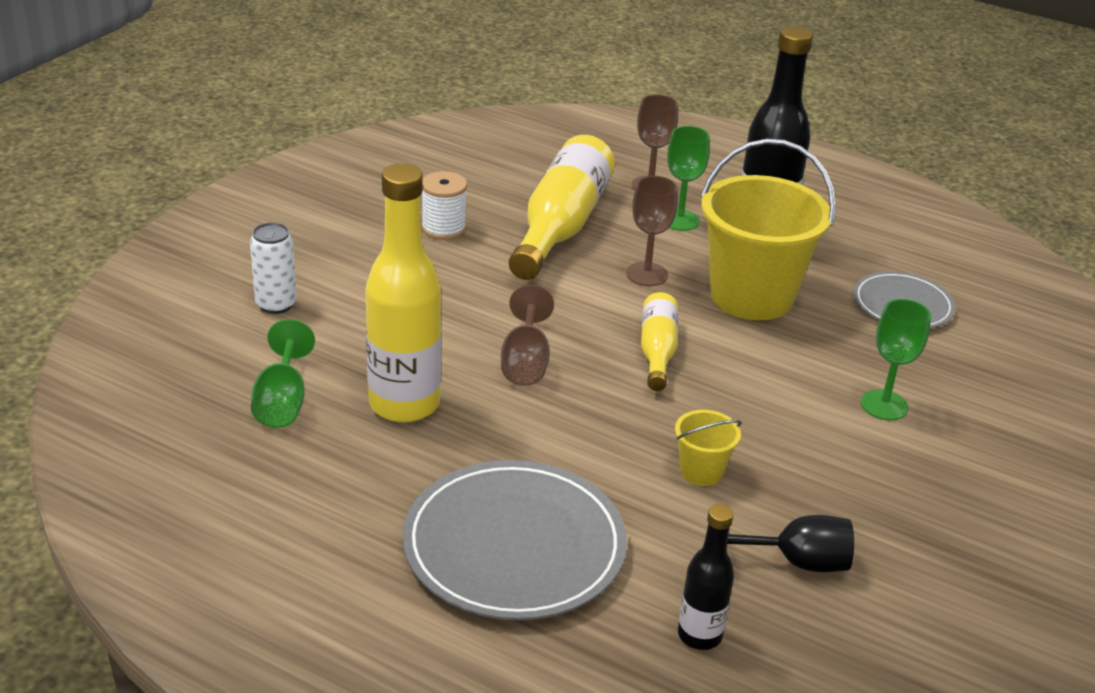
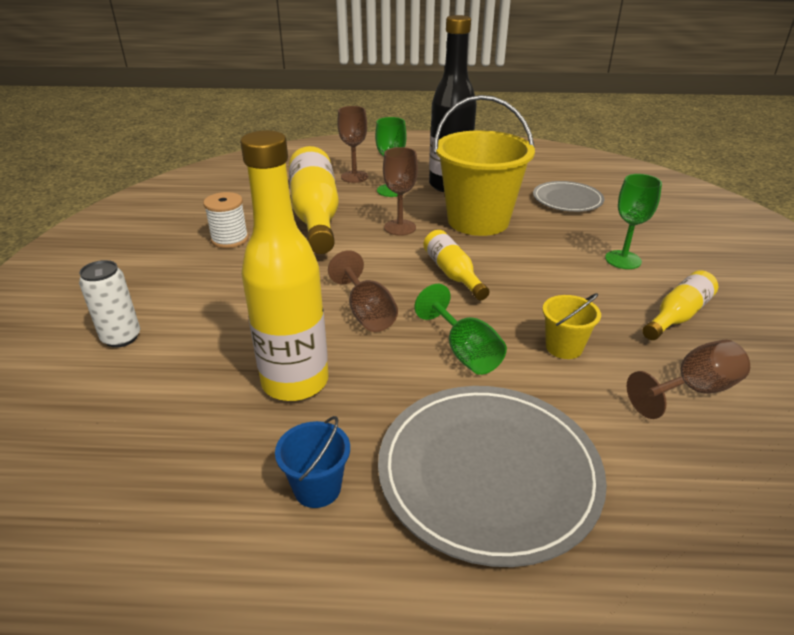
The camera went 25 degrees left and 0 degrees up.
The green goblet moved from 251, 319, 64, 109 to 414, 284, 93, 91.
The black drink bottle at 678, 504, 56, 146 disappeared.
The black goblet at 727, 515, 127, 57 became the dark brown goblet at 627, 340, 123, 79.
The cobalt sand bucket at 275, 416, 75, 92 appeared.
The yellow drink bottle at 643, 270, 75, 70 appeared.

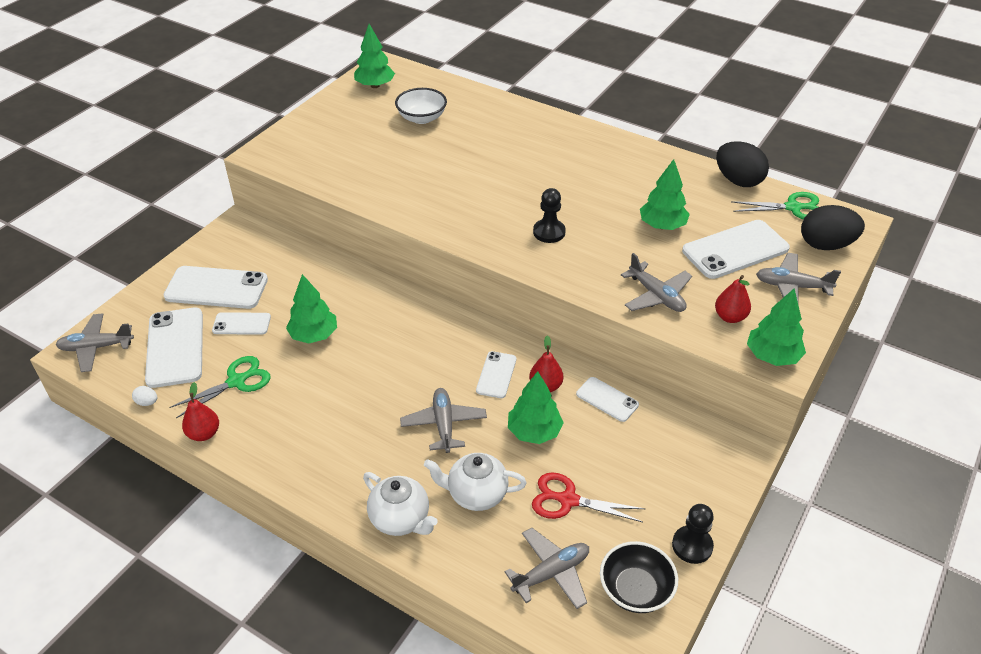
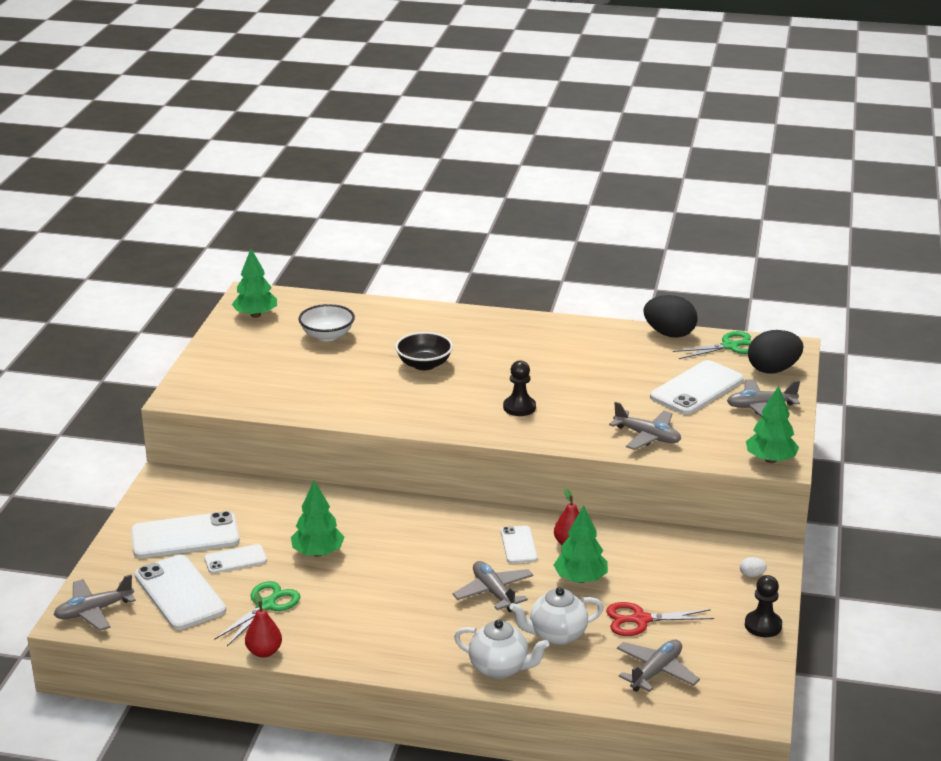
The camera went 20 degrees left and 15 degrees down.
The white egg moved from 132, 386, 25, 20 to 740, 557, 27, 20.
The white smartphone at 576, 377, 63, 45 disappeared.
The black serving bowl moved from 600, 541, 78, 72 to 395, 332, 58, 38.
The green toy tree at 640, 159, 50, 71 disappeared.
The red toy pear at 715, 275, 36, 48 disappeared.

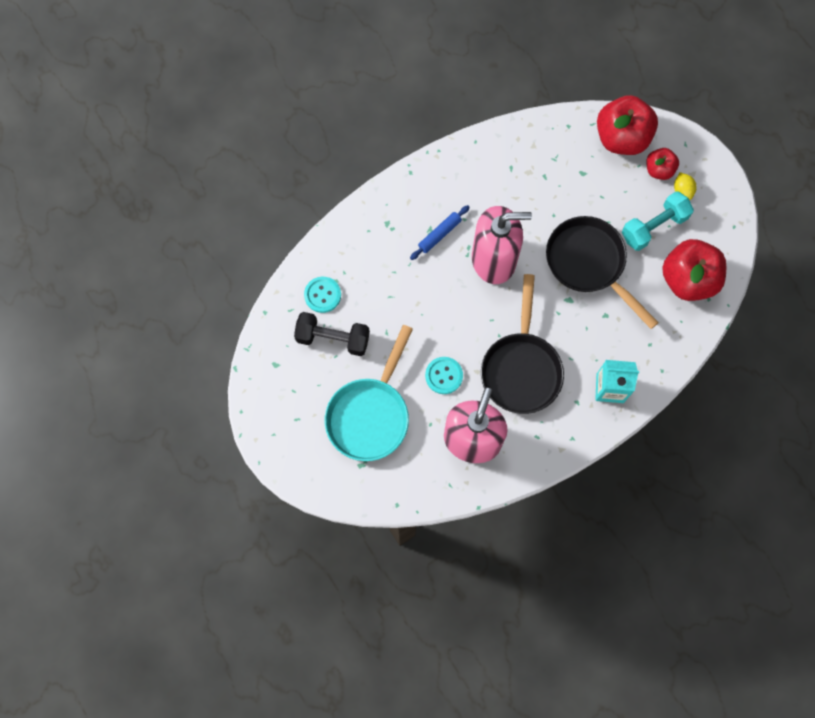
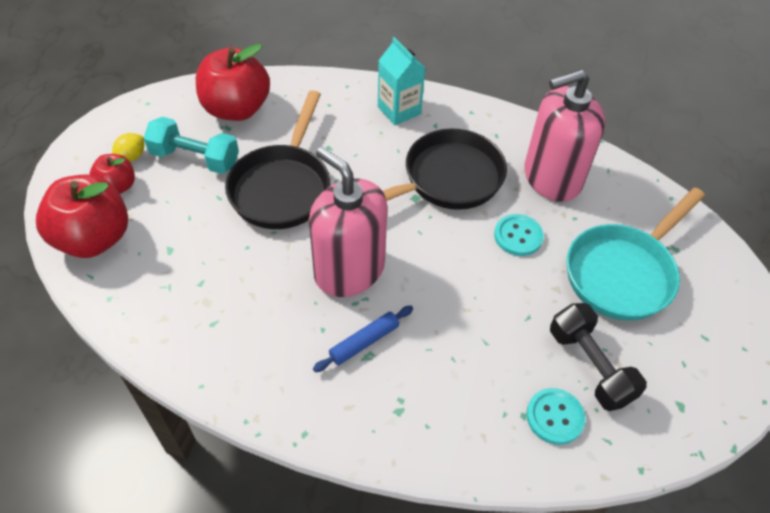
The camera went 130 degrees left and 20 degrees down.
The aqua pan at 325, 325, 88, 136 turned 150 degrees clockwise.
The cobalt rolling pin at 410, 205, 60, 55 turned 45 degrees counterclockwise.

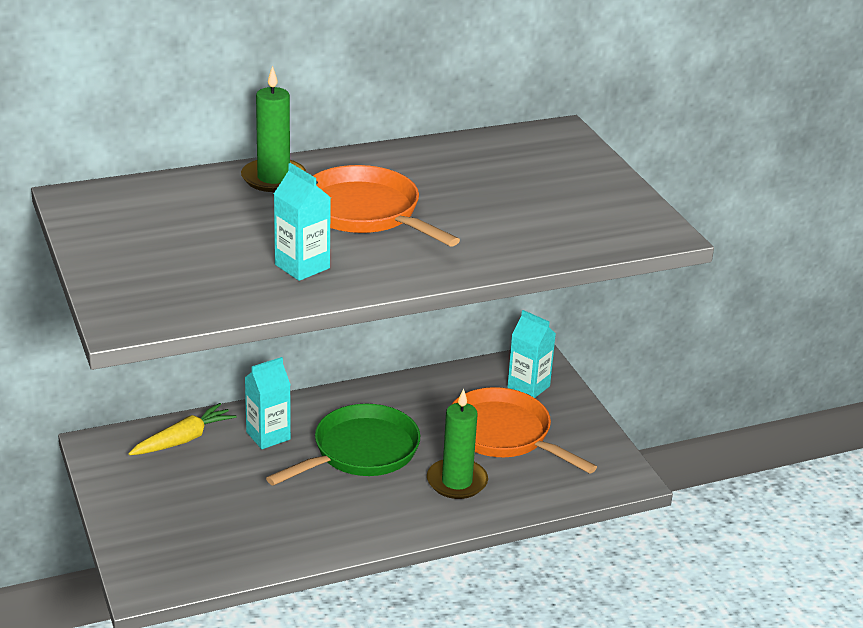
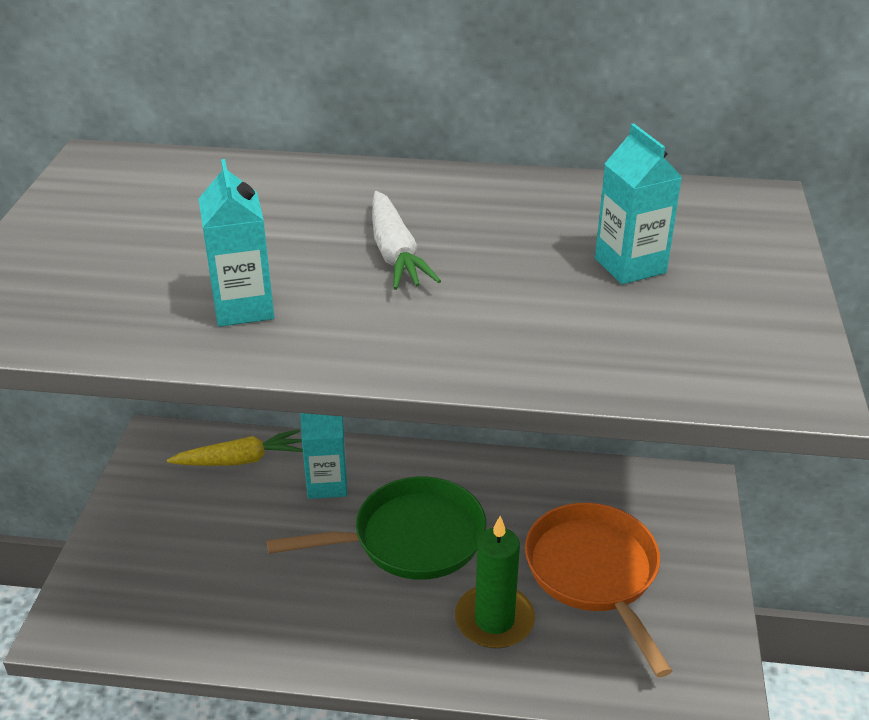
The camera went 30 degrees right and 5 degrees up.
The green wax candle at 241, 66, 65, 126 disappeared.
The orange-coloured pan at 313, 165, 147, 82 was replaced by the white root vegetable at 372, 191, 69, 99.
The aqua milk carton moved from 507, 310, 49, 88 to 595, 123, 87, 162.

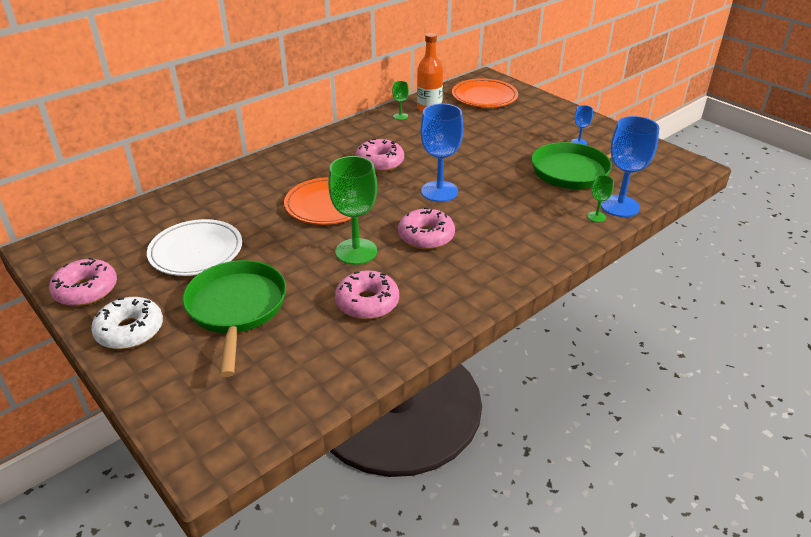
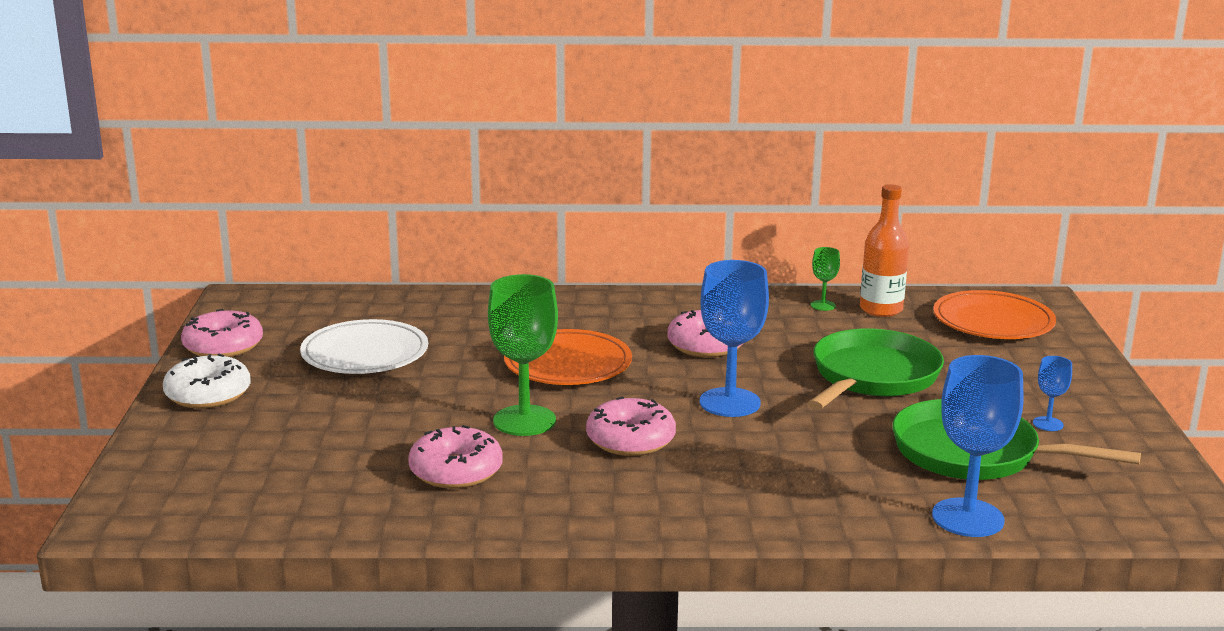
The camera went 40 degrees right and 15 degrees down.
The green pan moved from 182, 260, 104, 117 to 808, 328, 136, 82.
The green goblet at 587, 175, 27, 47 disappeared.

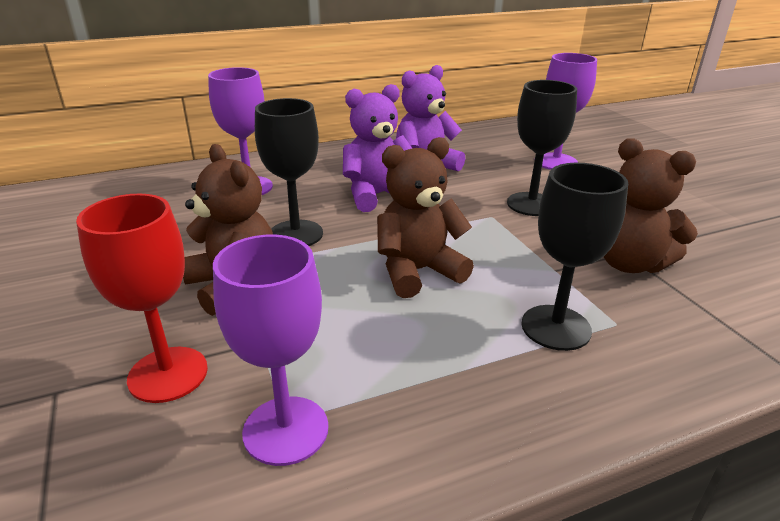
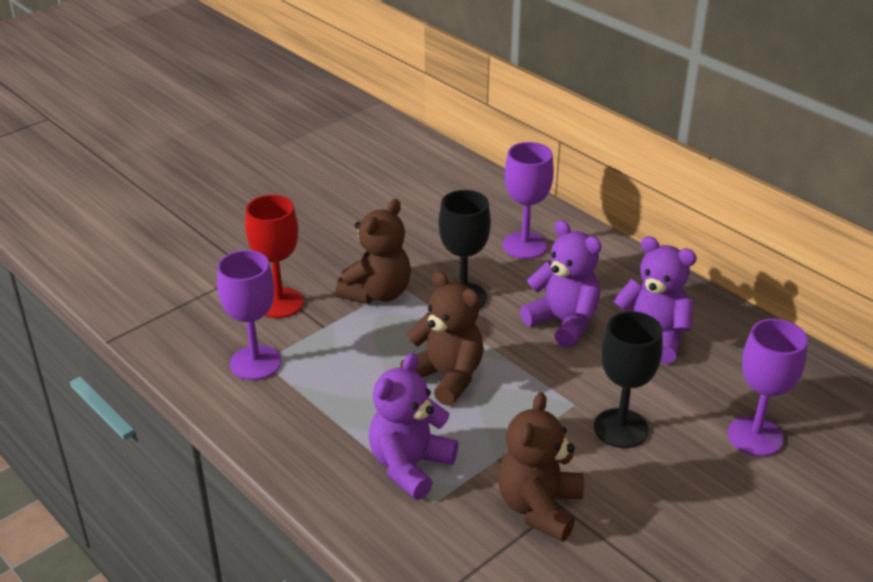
The camera went 70 degrees right and 5 degrees up.
The black goblet at 522, 163, 106, 188 was replaced by the royal purple teddy at 369, 353, 89, 146.

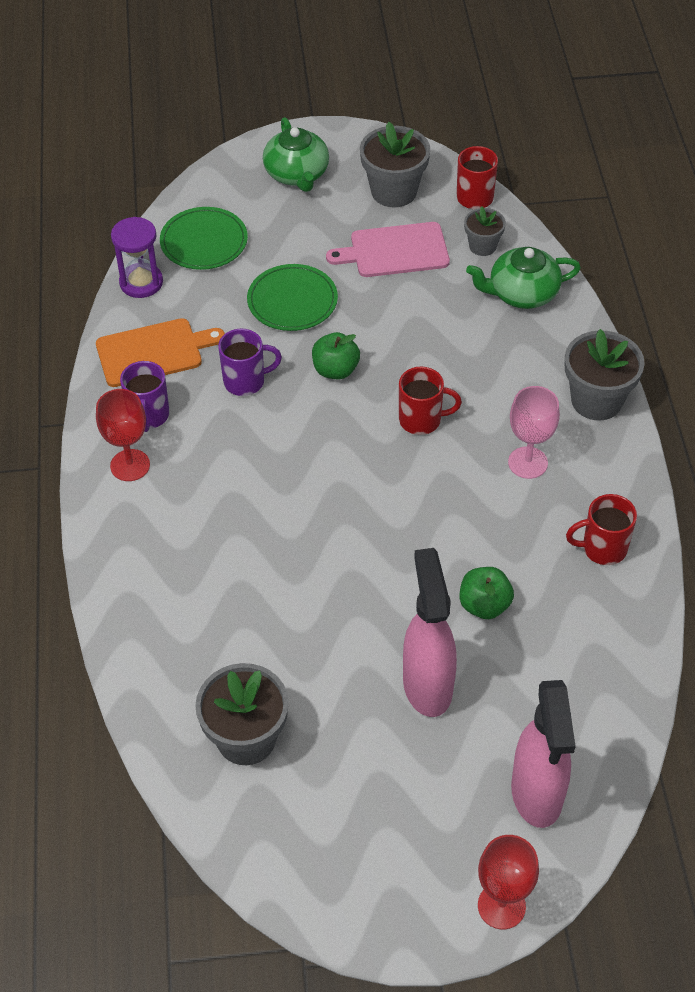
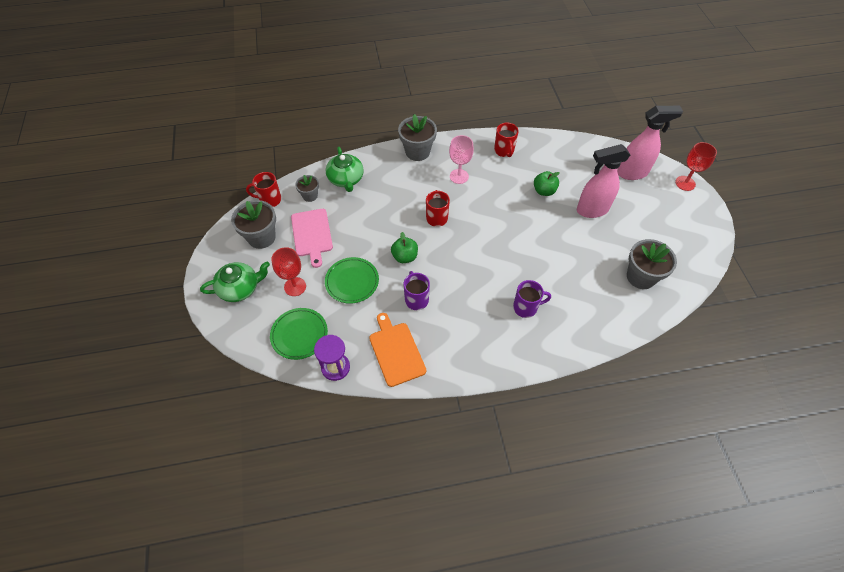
The camera went 95 degrees left and 5 degrees up.
The red goblet moved from 96, 389, 54, 92 to 271, 247, 35, 49.
The royal purple coffee mug moved from 120, 361, 50, 71 to 513, 280, 38, 38.

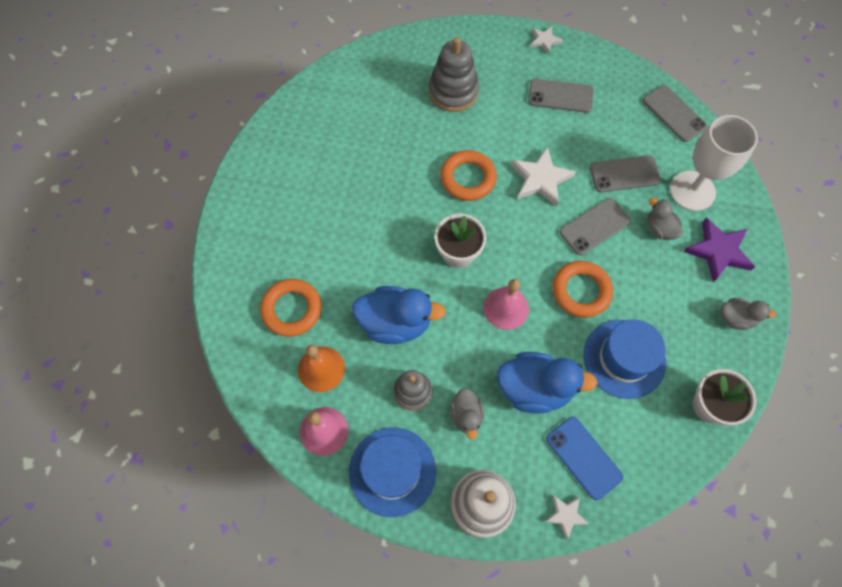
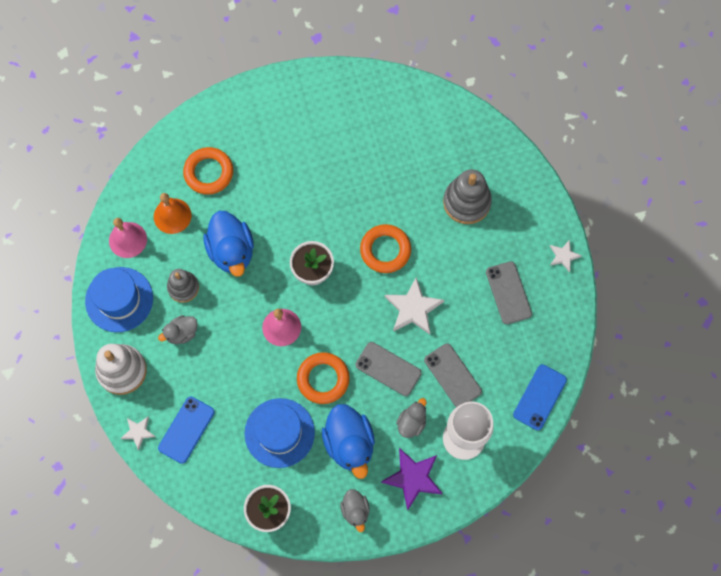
The camera went 65 degrees right and 5 degrees up.
The cobalt duck moved from 497, 352, 101, 62 to 322, 404, 53, 75.
The ash-grey smartphone at 643, 85, 64, 57 became the cobalt smartphone at 513, 364, 54, 66.

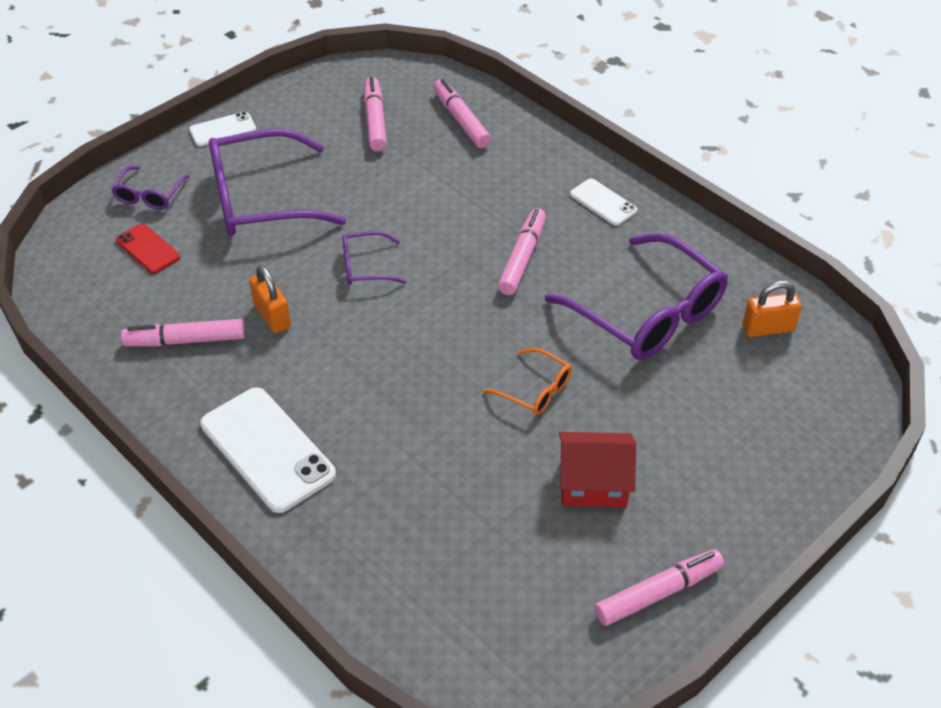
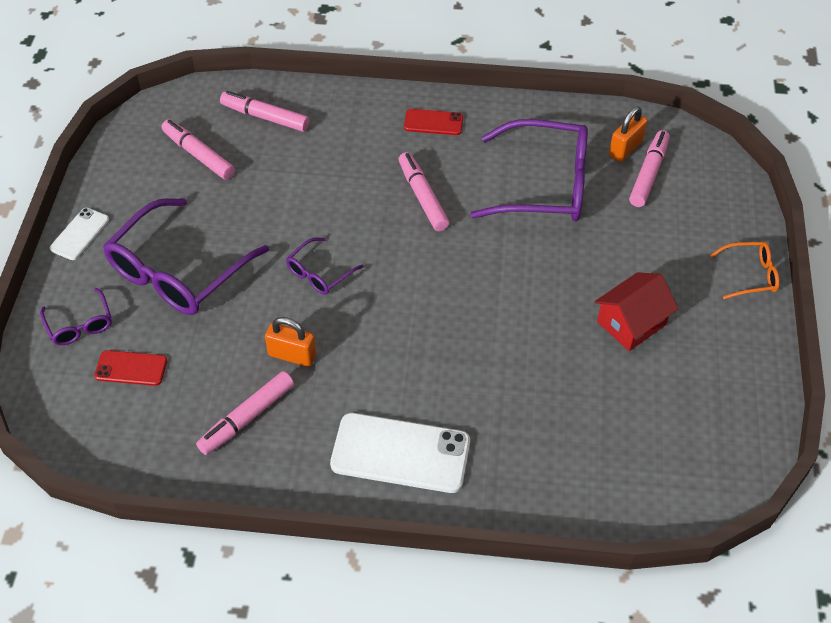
The camera went 40 degrees left and 5 degrees up.
The orange-coloured eyeglasses moved from 483, 348, 89, 68 to 710, 242, 70, 57.
The white smartphone at 570, 179, 67, 47 became the red smartphone at 404, 109, 59, 26.
The pink marker moved from 595, 549, 129, 77 to 629, 130, 41, 77.

